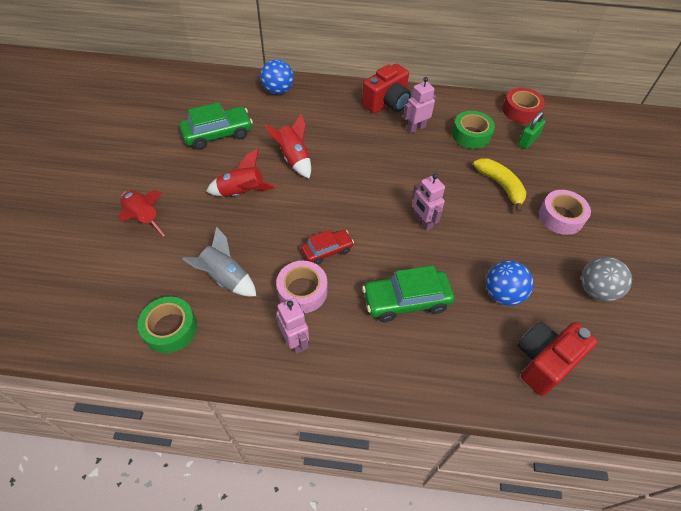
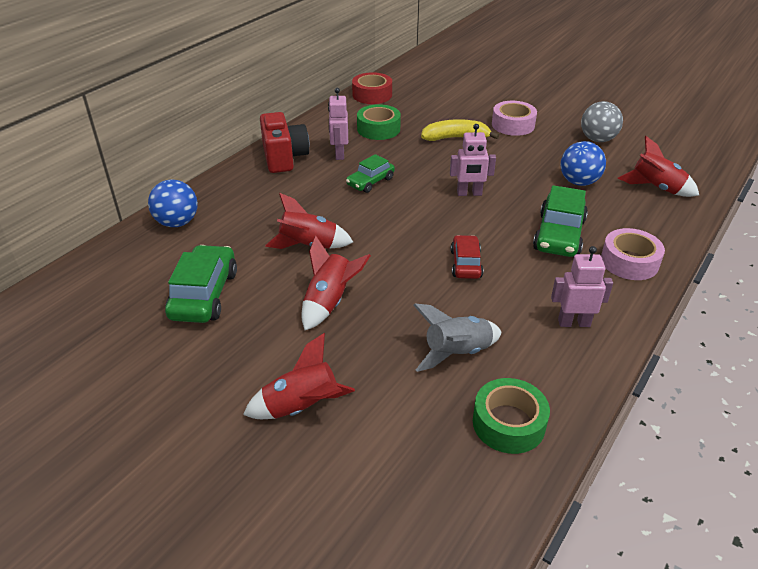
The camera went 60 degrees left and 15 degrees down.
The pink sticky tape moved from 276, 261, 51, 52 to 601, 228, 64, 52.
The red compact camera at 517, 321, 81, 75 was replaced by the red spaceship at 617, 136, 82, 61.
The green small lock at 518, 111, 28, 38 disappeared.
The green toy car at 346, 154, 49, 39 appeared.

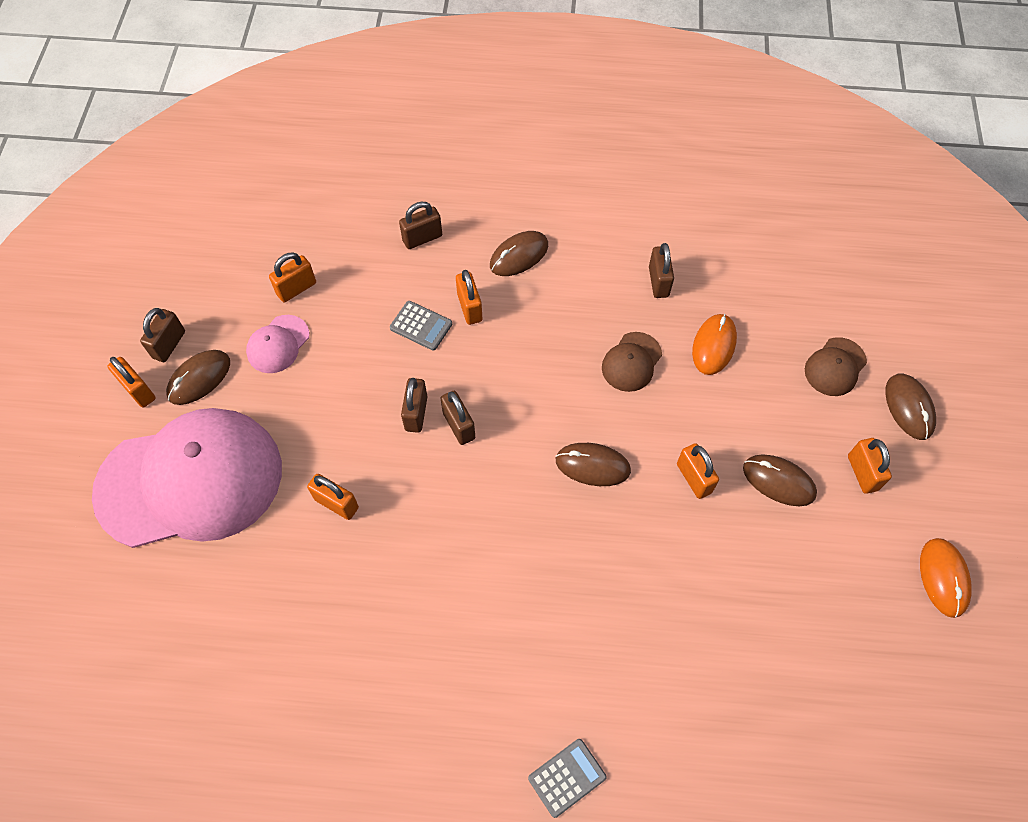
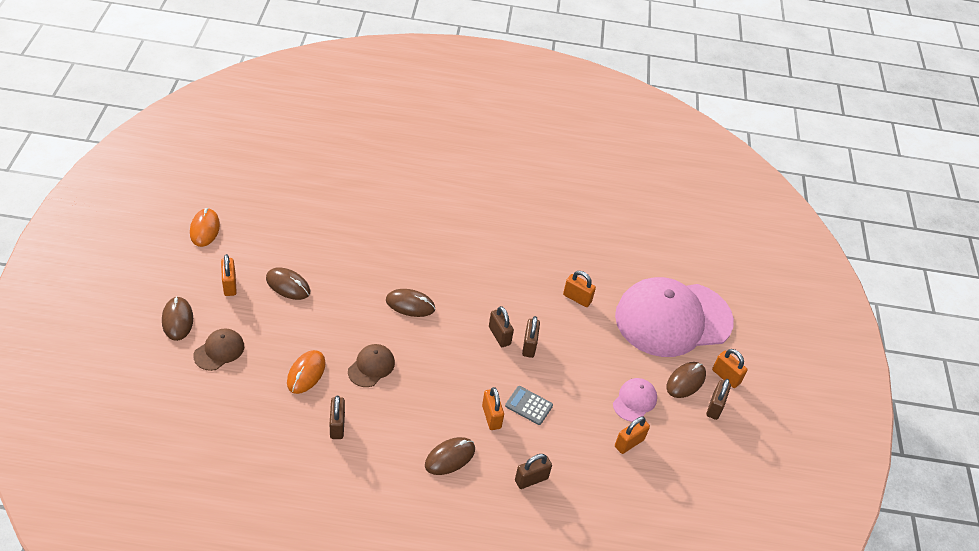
The camera went 175 degrees right and 15 degrees down.
The ash-grey calculator at 528, 739, 79, 79 disappeared.
The orange-coloured small lock at 677, 443, 42, 56 disappeared.

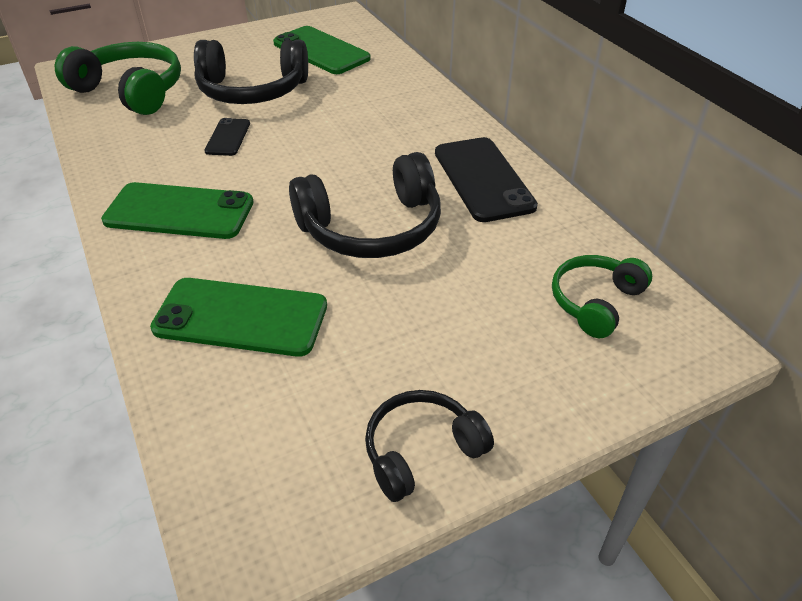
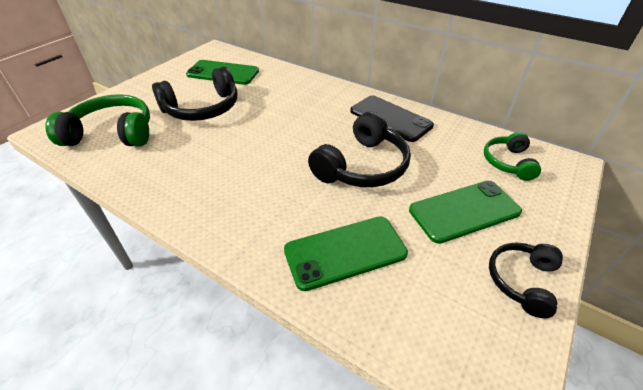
The camera went 30 degrees left and 0 degrees up.
The green smartphone moved from 101, 182, 153, 57 to 409, 181, 113, 63.
The black smartphone at 204, 118, 46, 38 disappeared.

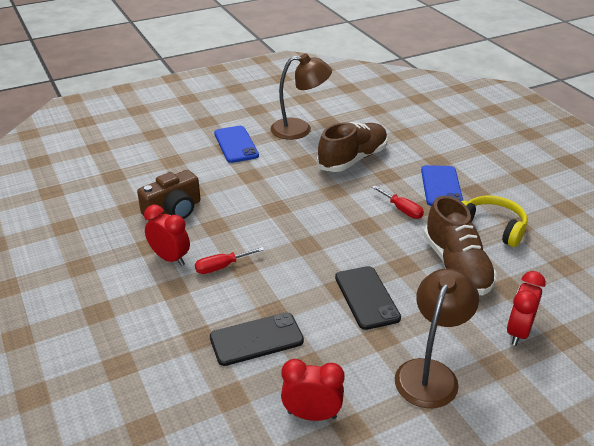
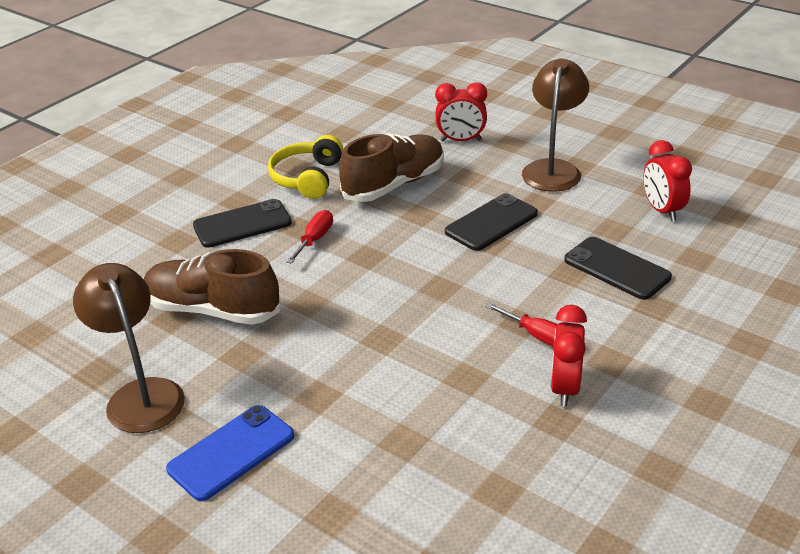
The camera went 115 degrees left and 0 degrees up.
The dark brown compact camera at 137, 170, 63, 51 disappeared.
The dark brown reading lamp at 395, 268, 84, 140 turned 105 degrees clockwise.
The cobalt smartphone at 421, 165, 42, 41 became the black smartphone at 193, 199, 99, 49.

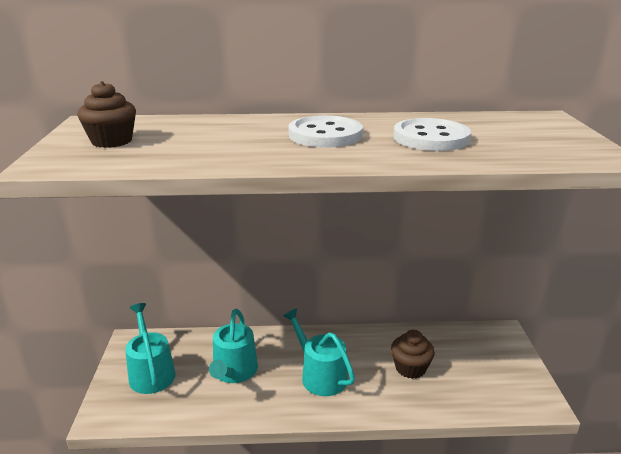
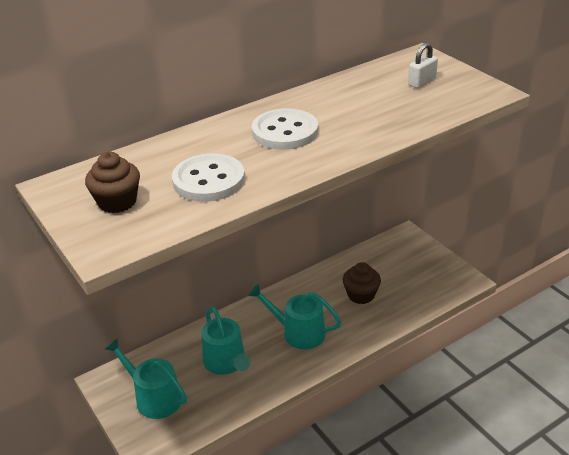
The camera went 30 degrees left and 10 degrees up.
The white button moved from 393, 118, 78, 33 to 172, 154, 73, 48.
The white small lock at 408, 43, 30, 45 appeared.

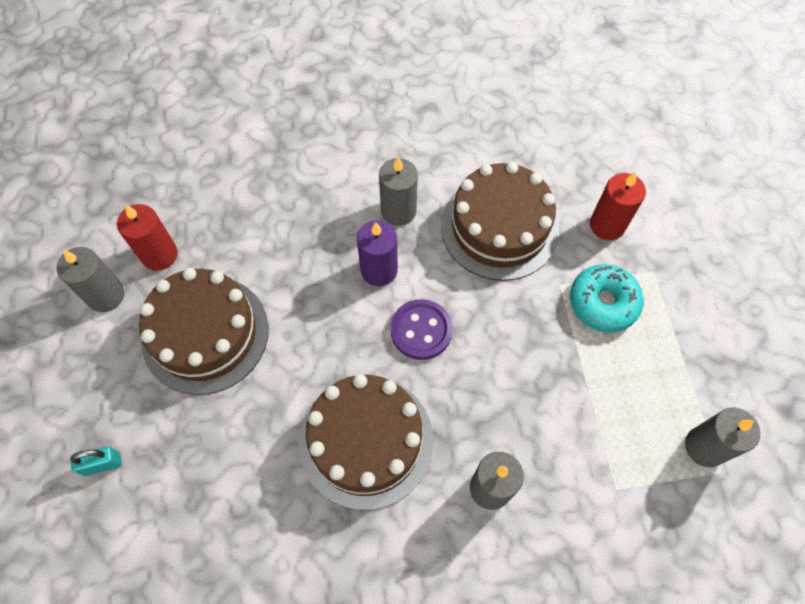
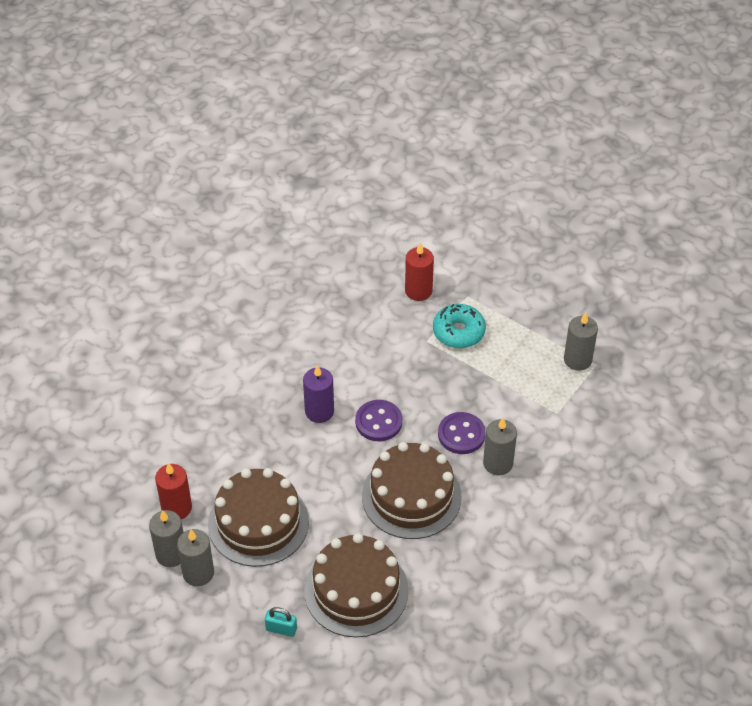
The camera went 45 degrees left and 15 degrees down.
The aqua small lock at 70, 446, 52, 30 turned 75 degrees clockwise.
The ash-grey wax candle moved from 379, 157, 39, 69 to 177, 529, 37, 57.
The dark brown gateau moved from 441, 162, 118, 119 to 304, 533, 105, 105.
The royal purple button at 438, 412, 48, 42 appeared.

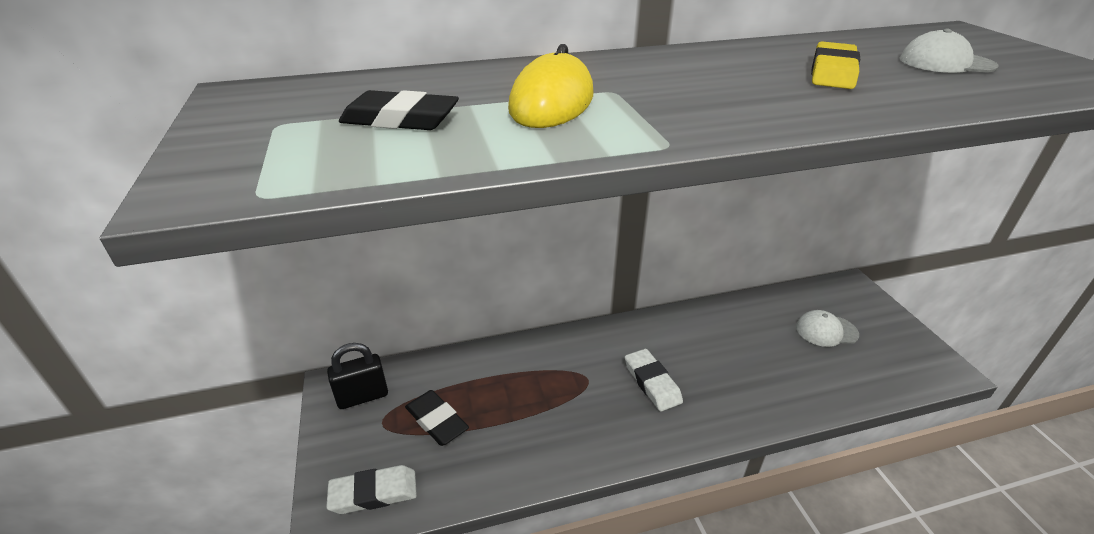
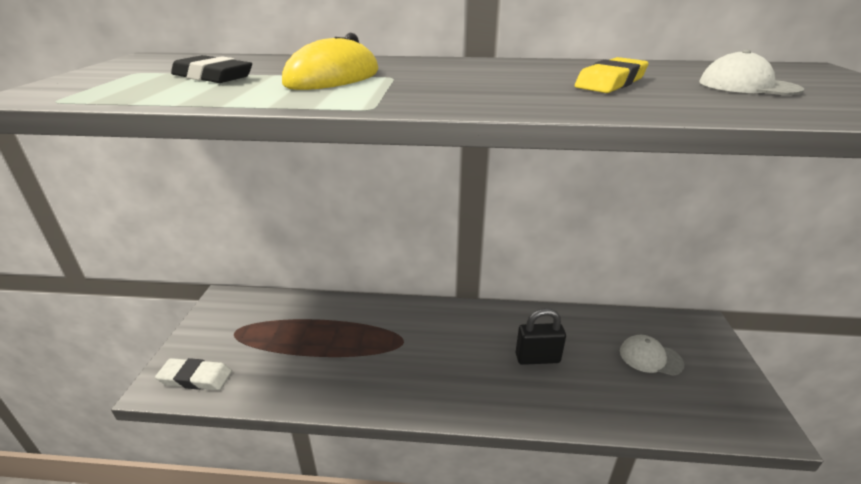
The camera went 20 degrees right and 5 degrees down.
The black small lock moved from 327, 343, 61, 66 to 516, 308, 50, 57.
The black pencil eraser at 405, 390, 64, 56 disappeared.
The white pencil eraser at 625, 349, 58, 63 disappeared.

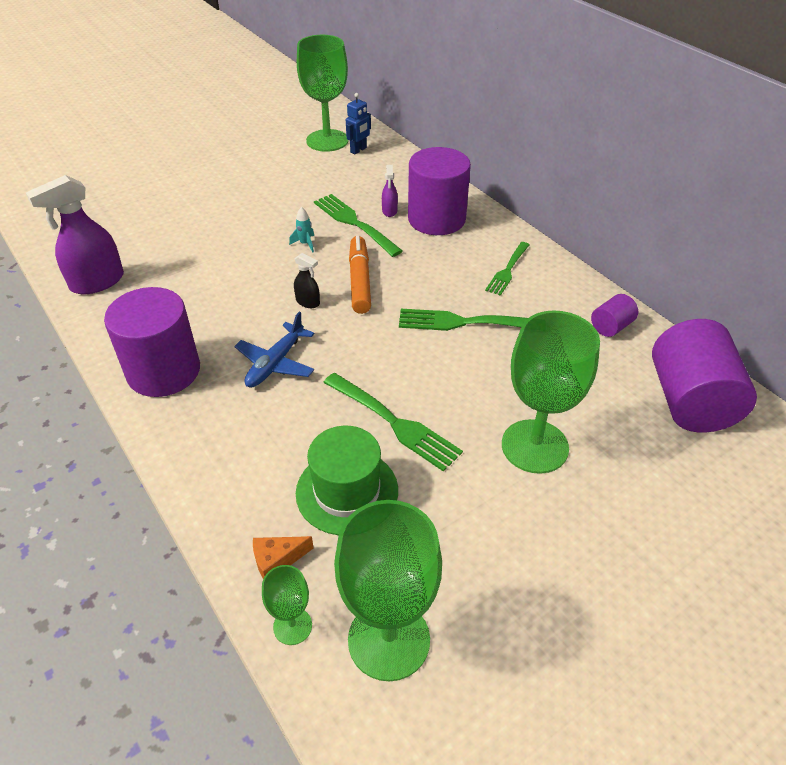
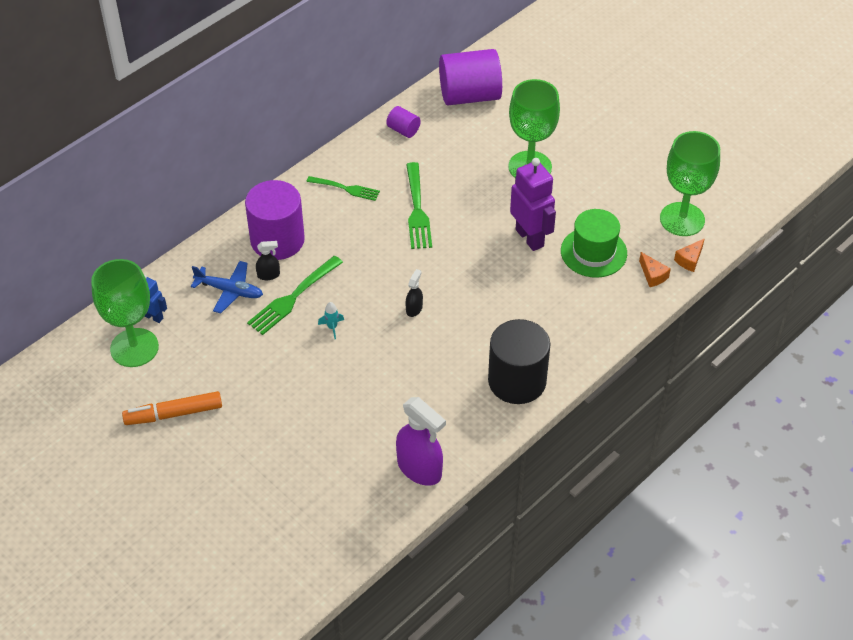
The camera went 100 degrees left and 5 degrees up.
The royal purple cylinder at 104, 287, 96, 110 became the black cylinder at 488, 319, 62, 85.
The cobalt toy plane moved from 234, 311, 80, 77 to 191, 261, 72, 52.
The green goblet at 262, 565, 50, 80 was replaced by the orange-coloured cheese wedge at 674, 238, 31, 34.
The green dinner fork at 323, 373, 140, 99 was replaced by the royal purple robot figure at 510, 158, 46, 93.
The orange-coloured marker moved from 349, 236, 22, 78 to 122, 391, 100, 34.
The royal purple spray bottle at 382, 165, 16, 52 became the black spray bottle at 256, 241, 24, 39.

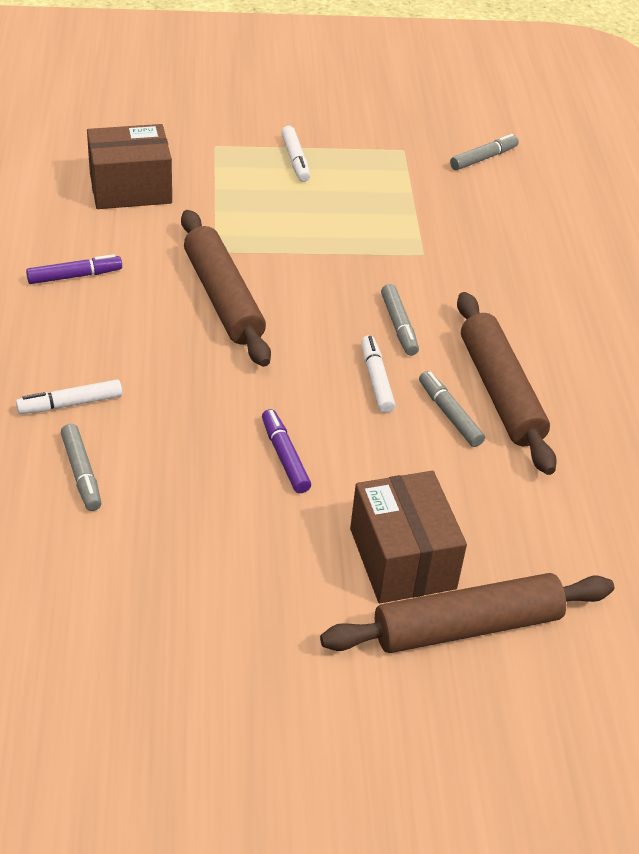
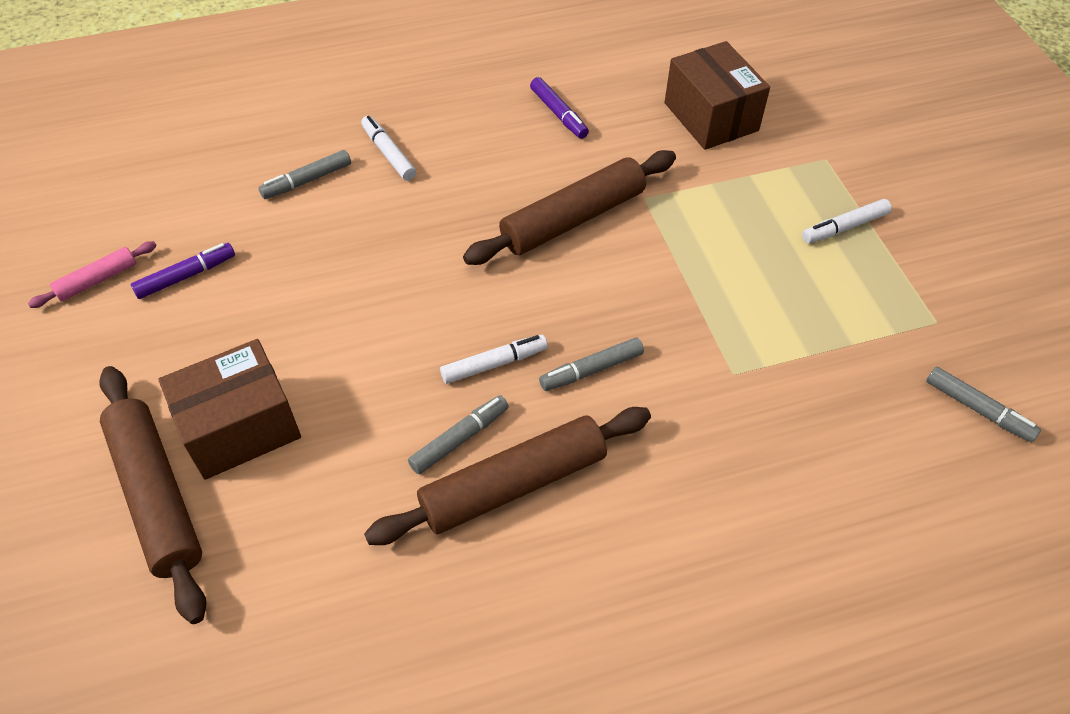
The camera went 80 degrees right and 10 degrees up.
The royal purple marker moved from 262, 409, 49, 84 to 131, 243, 104, 56.
The pink rolling pin at 28, 241, 129, 67 appeared.

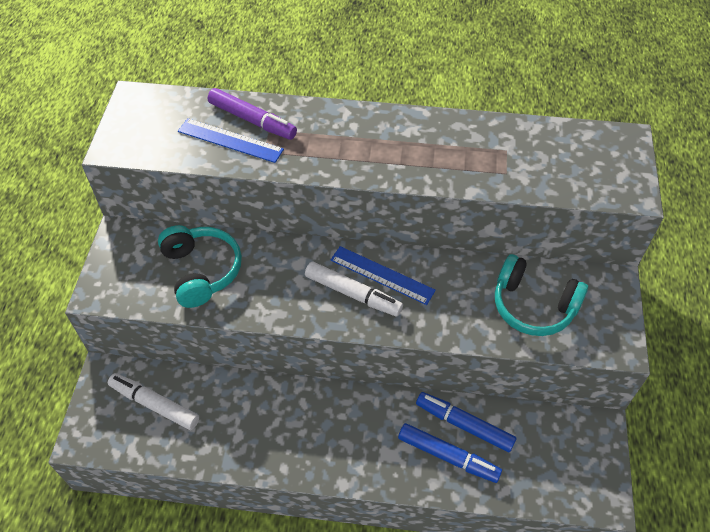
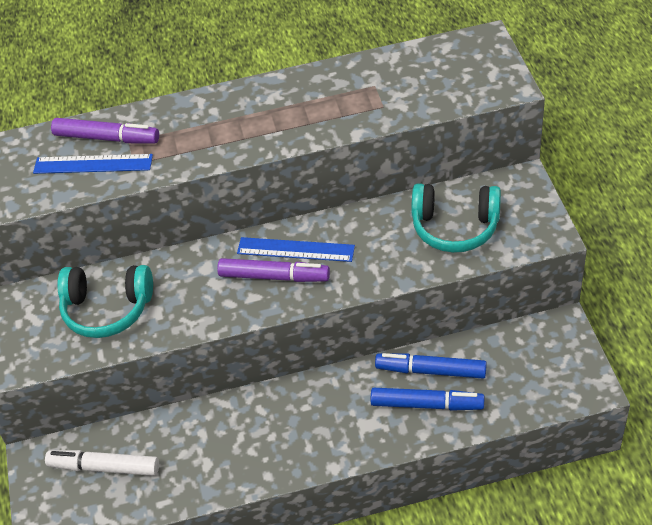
The camera went 15 degrees left and 5 degrees down.
The aqua headphones at 158, 225, 84, 83 turned 135 degrees clockwise.
The white marker at 305, 262, 98, 54 became the royal purple marker at 217, 258, 113, 24.

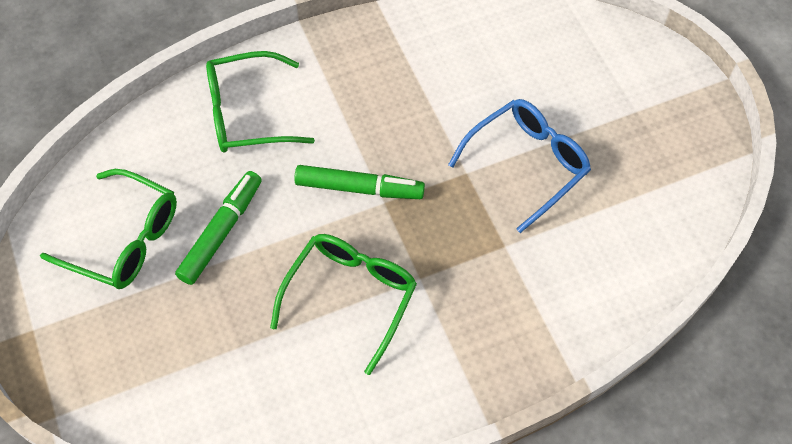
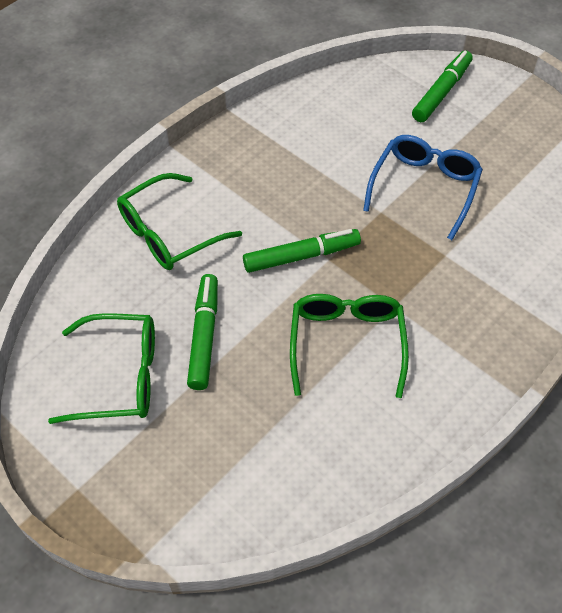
The camera went 25 degrees left and 5 degrees down.
The green marker at 412, 51, 61, 71 appeared.

